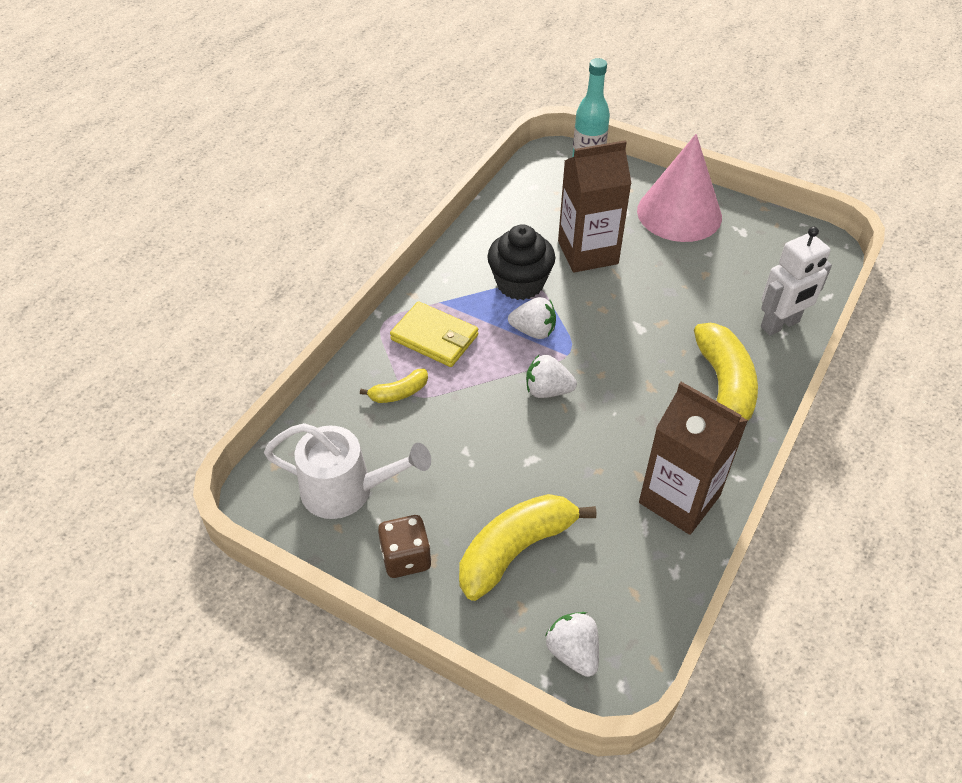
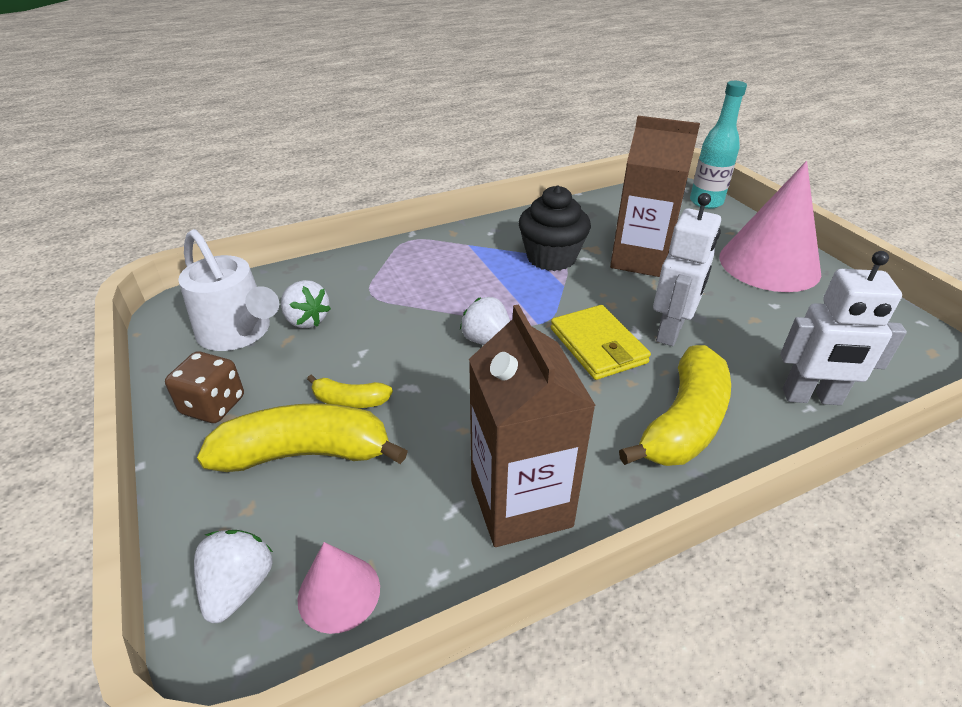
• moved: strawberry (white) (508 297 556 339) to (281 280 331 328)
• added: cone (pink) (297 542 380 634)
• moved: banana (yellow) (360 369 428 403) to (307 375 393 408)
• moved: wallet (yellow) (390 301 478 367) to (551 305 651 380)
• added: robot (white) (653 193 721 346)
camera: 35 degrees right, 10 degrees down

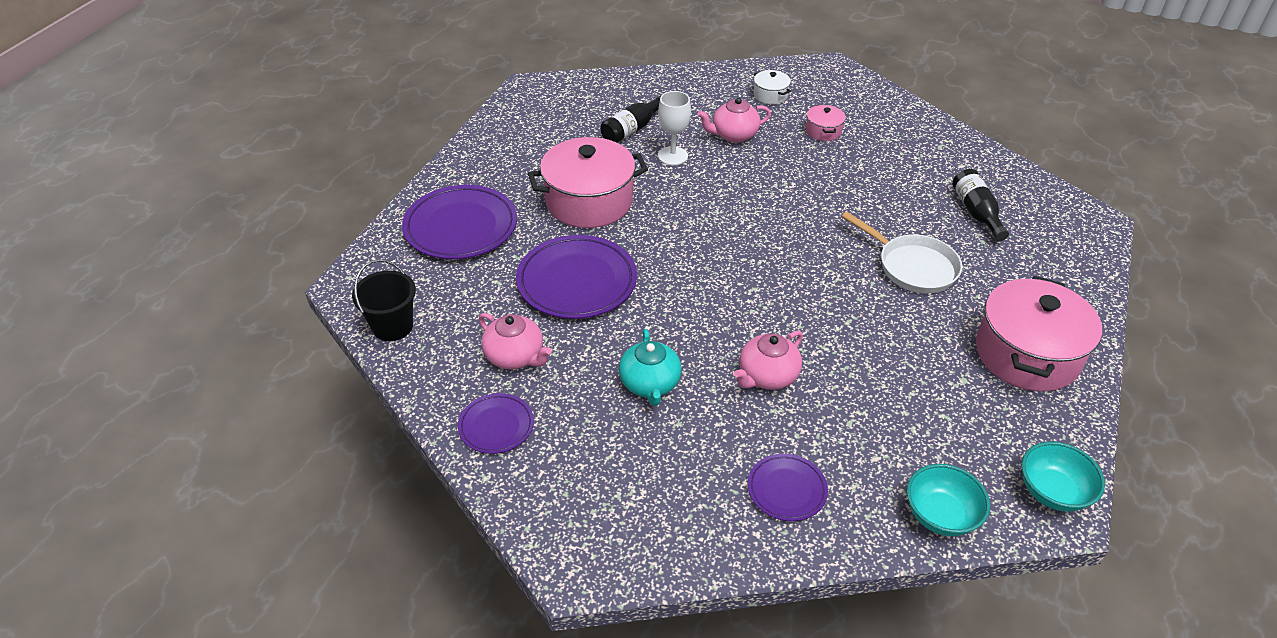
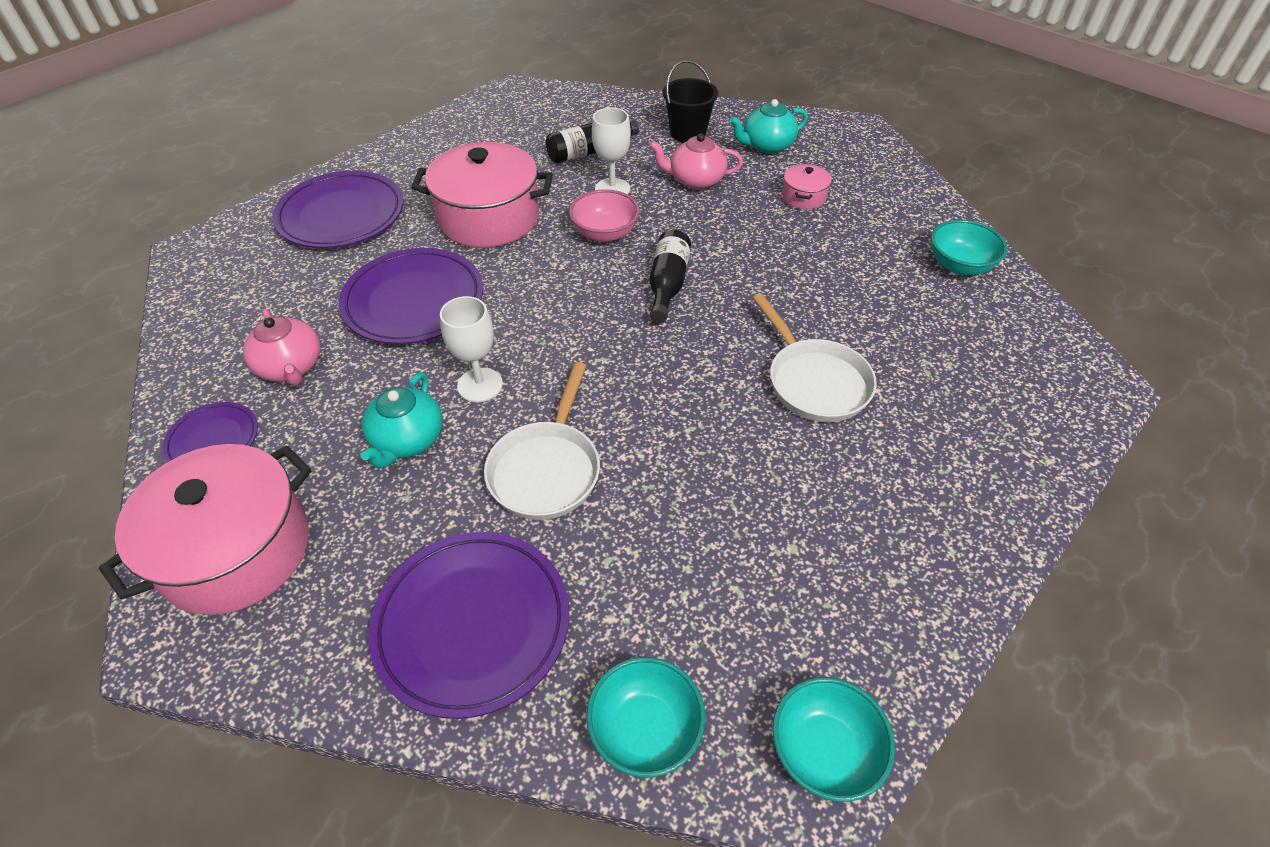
• moved: pot (pink) (976 276 1102 392) to (99 444 311 615)
• resized: plate (purple) (748 454 828 521) = (368 532 569 719) x1.84
• added: goblet (white) (440 296 503 402)
• replaced: teapot (pink) (734 330 803 390) to pan (white) (484 362 600 520)
• added: bowl (pink) (569 189 640 242)
• moved: bottle (black) (952 169 1009 241) to (649 230 691 323)
• moved: bucket (black) (352 259 416 341) to (663 60 718 143)
• replaced: pot (white) (754 70 791 104) to teapot (turquoise) (730 99 808 154)
• added: bowl (turquoise) (931 220 1007 275)
camera: 20 degrees right, 5 degrees up

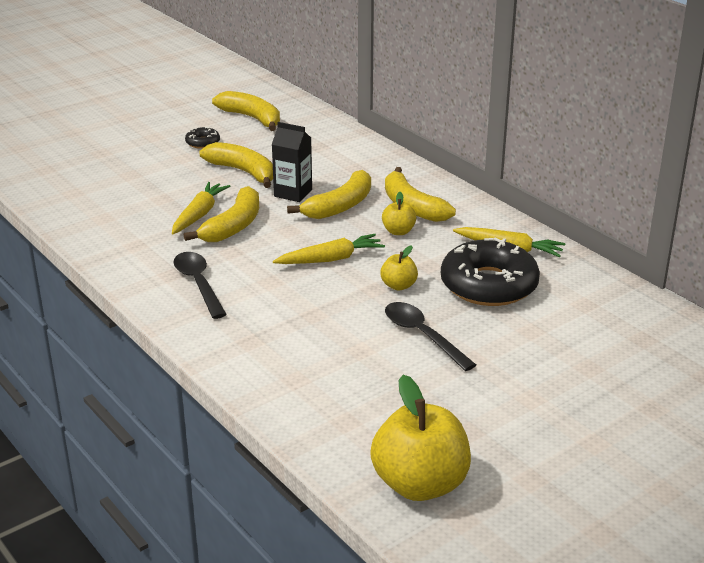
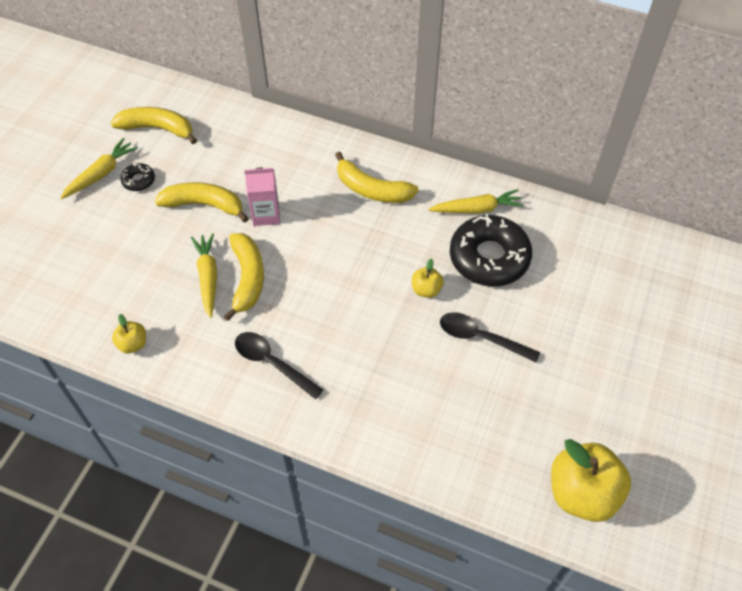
• moved: carrot (yellow) (273 234 385 264) to (60 138 138 199)
• moved: apple (yellow) (382 192 417 235) to (112 314 146 354)
• recoloured: carton (black) (272 122 312 202) to carton (pink) (244 168 280 226)
• removed: banana (yellow) (287 170 371 219)
camera: 30 degrees left, 25 degrees up

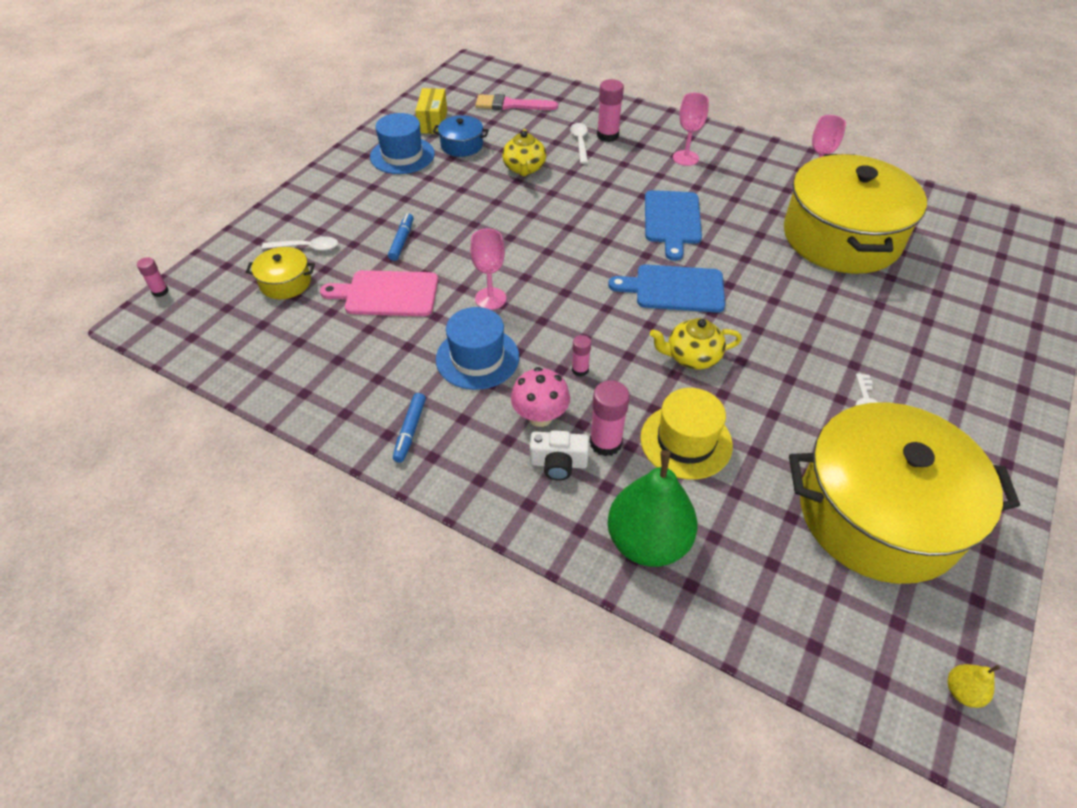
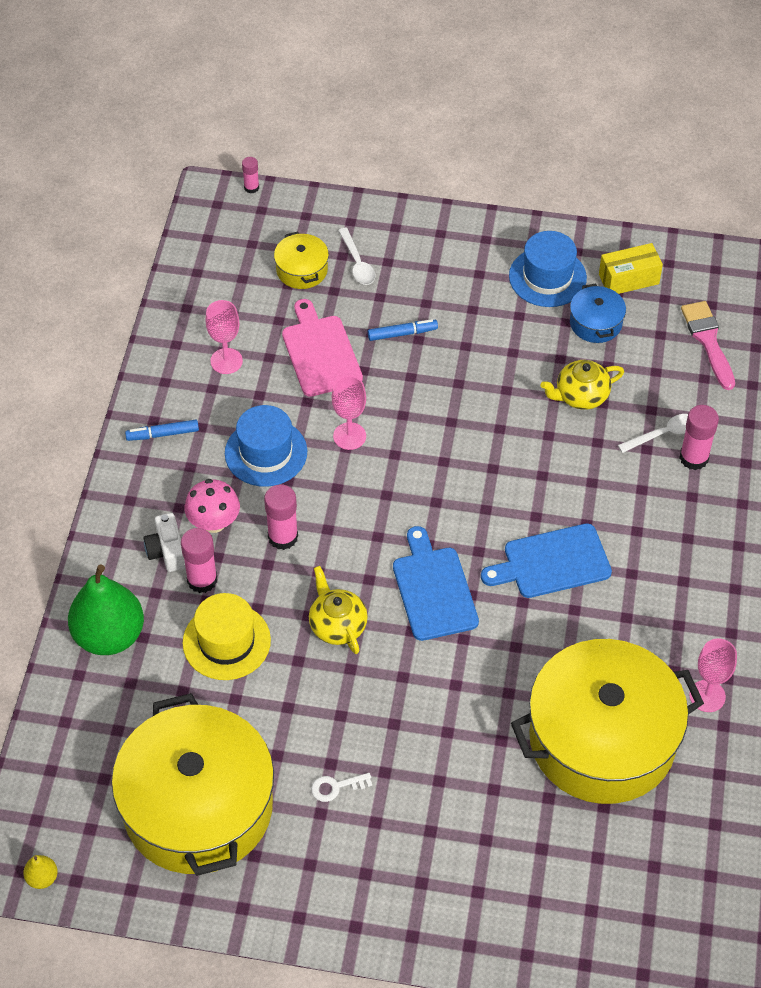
• moved: goblet (pink) (673 93 709 166) to (205 300 243 374)
• resized: glue stick (pink) (572 335 591 377) = (264 484 298 550) x1.74
camera: 70 degrees right, 5 degrees up

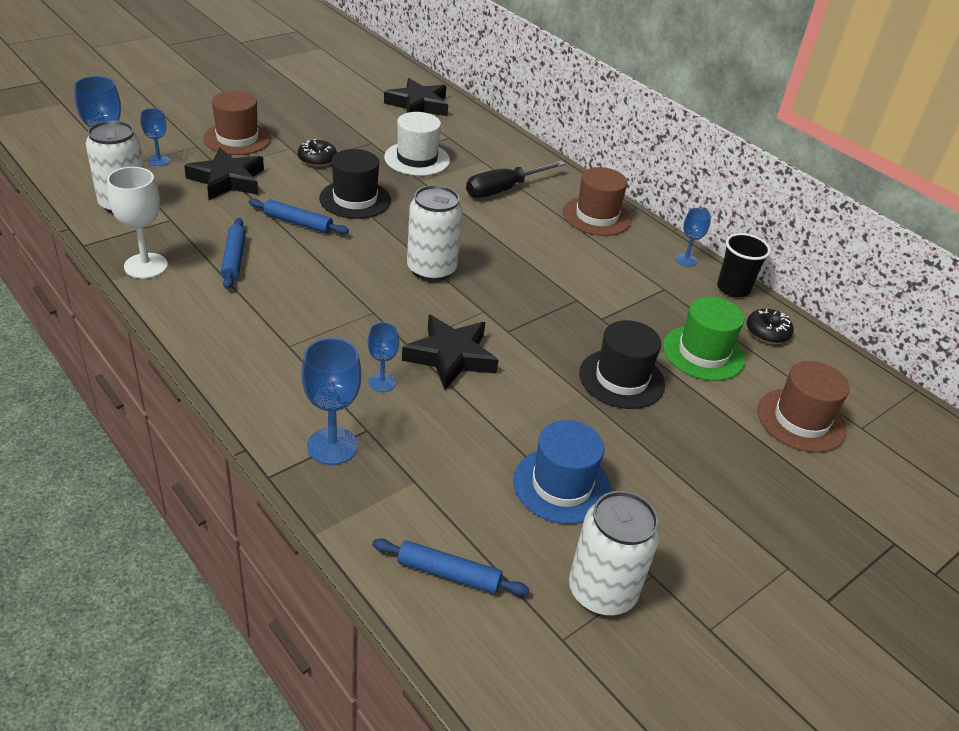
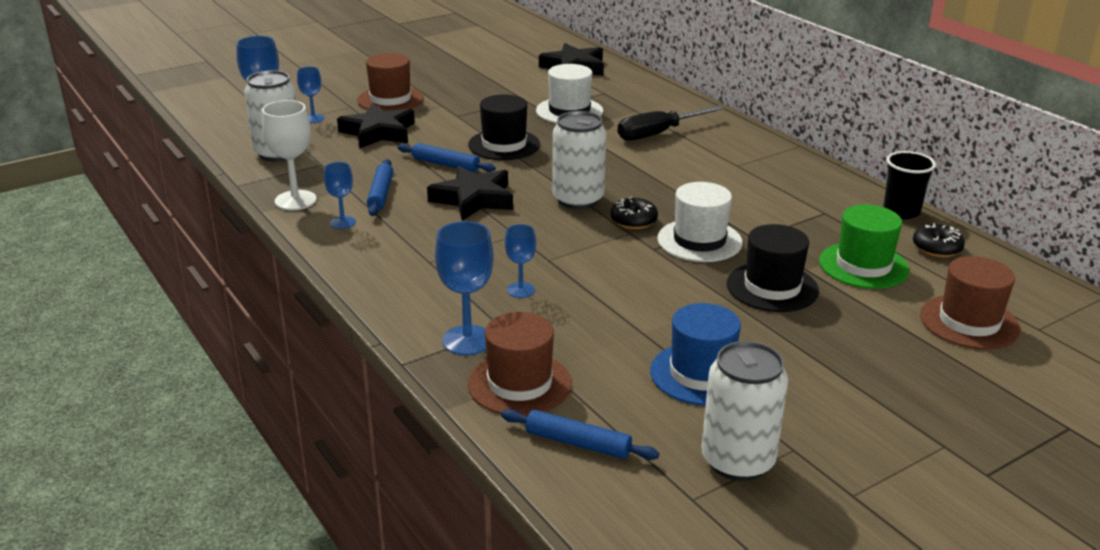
• moved: goblet (blue) (675 208 711 267) to (324 162 356 229)
• moved: star (black) (402 315 499 390) to (427 166 513 221)
• moved: hat (brown) (563 167 632 236) to (468 312 572 416)
• moved: donut (black) (298 139 337 167) to (611 197 658 229)
• added: hat (white) (657 182 743 262)
camera: 10 degrees right, 10 degrees down

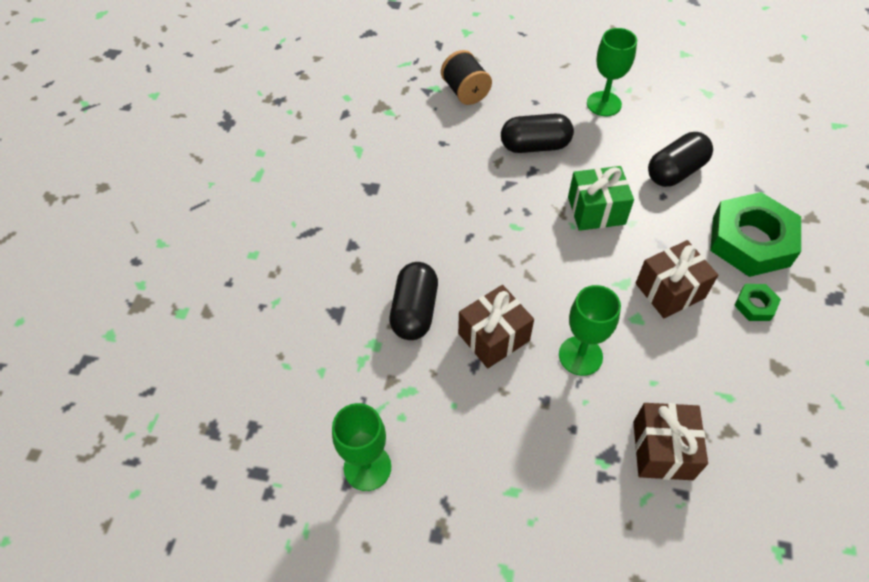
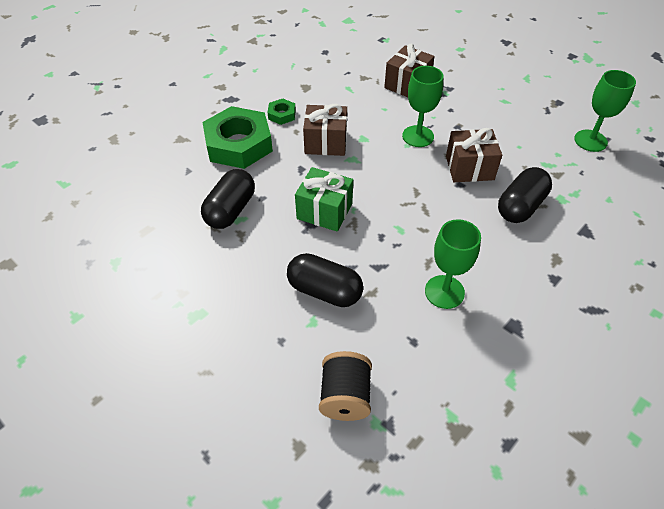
• turned: capsule (black) (648 132 713 187) = (201 169 255 229) 60 degrees counterclockwise
• moved: goblet (green) (587 28 637 116) to (425 219 481 309)
camera: 150 degrees left, 5 degrees down

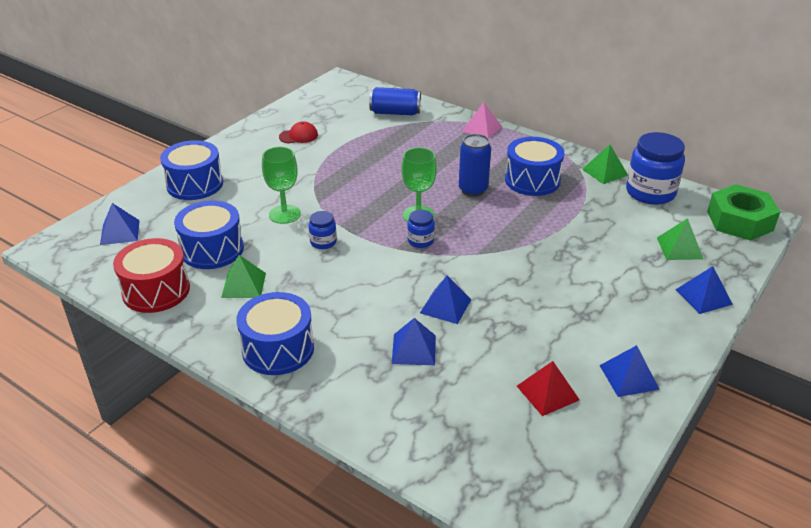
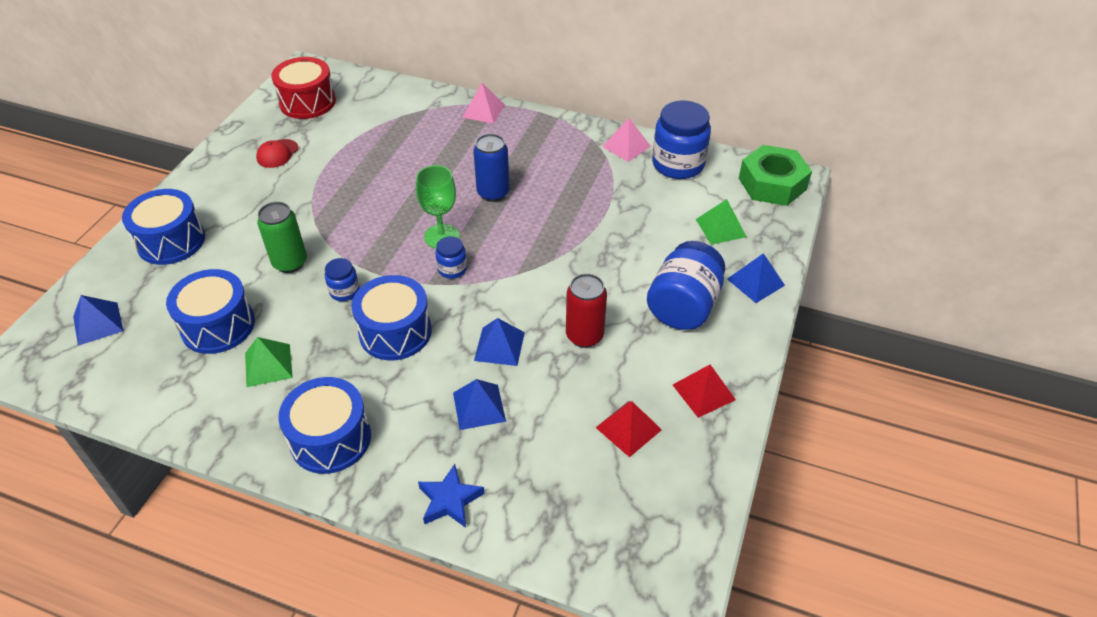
• turned: cap (red) (279 121 318 143) = (256 139 299 168) 150 degrees clockwise
• replaced: goblet (green) (262 147 301 224) to can (green) (257 202 307 273)
• moved: drum (red) (113 238 190 313) to (271 57 336 119)
• moved: drum (blue) (505 137 564 196) to (351 275 432 360)
• added: star (blue) (418 464 485 528)
• added: can (red) (566 274 607 348)
• recoloured: pyramid (green) (582 144 628 184) to pyramid (pink) (602 118 651 162)
• added: jar (blue) (647 241 725 330)
• recoloured: pyramid (blue) (599 345 660 397) to pyramid (red) (673 364 736 418)
• removed: can (blue) (369 87 421 115)
camera: 15 degrees left, 10 degrees up

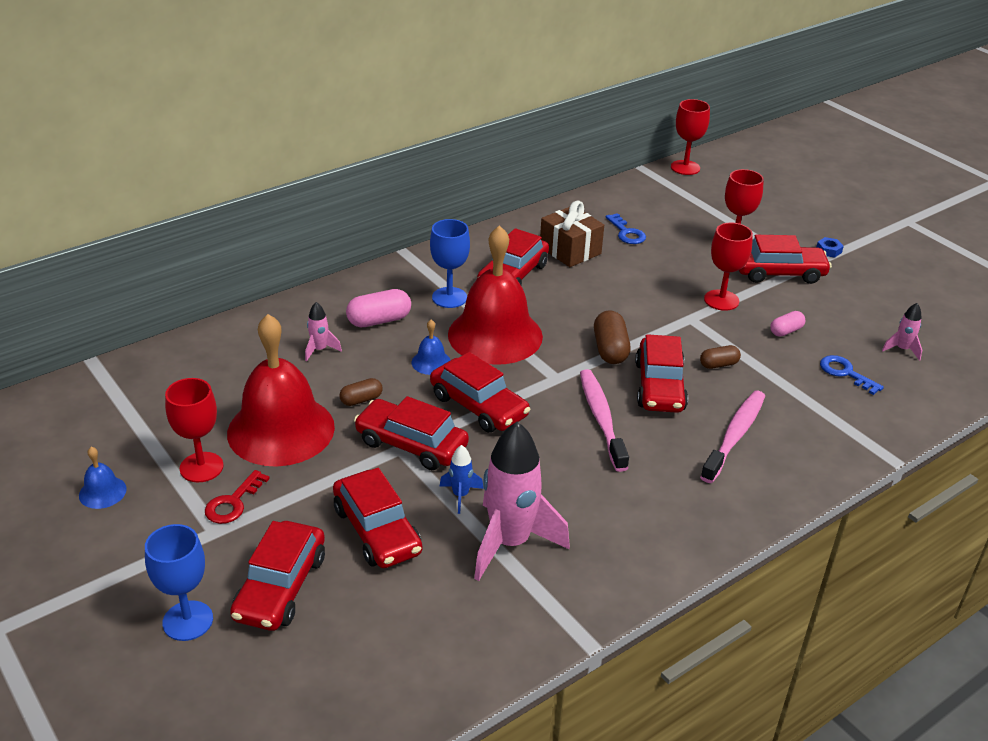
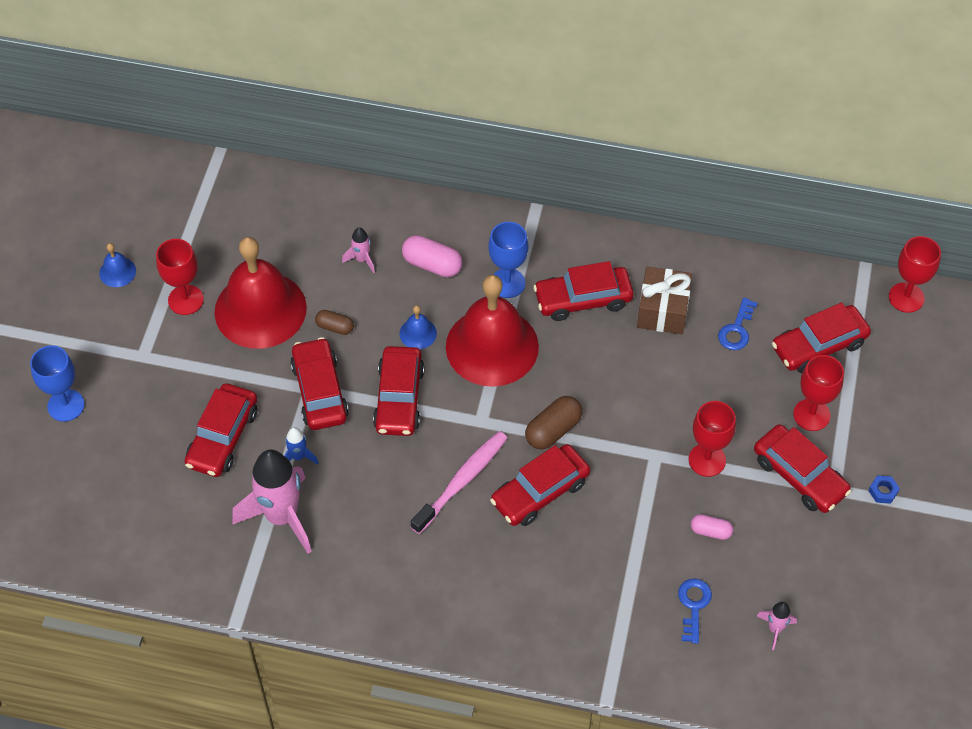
• moved: car (red) (230 521 325 631) to (772 302 871 373)
• removed: key (red) (205 470 270 524)
• removed: capsule (brown) (700 345 741 369)
• removed: toothbrush (pink) (700 391 765 483)
camera: 50 degrees right, 20 degrees up

